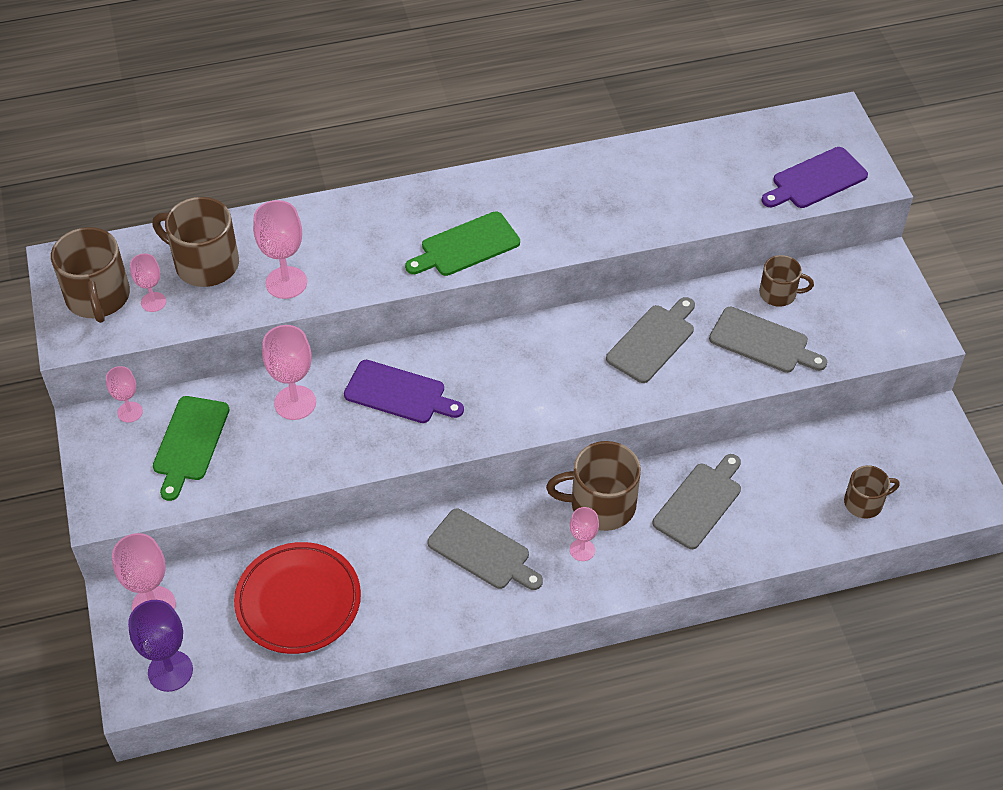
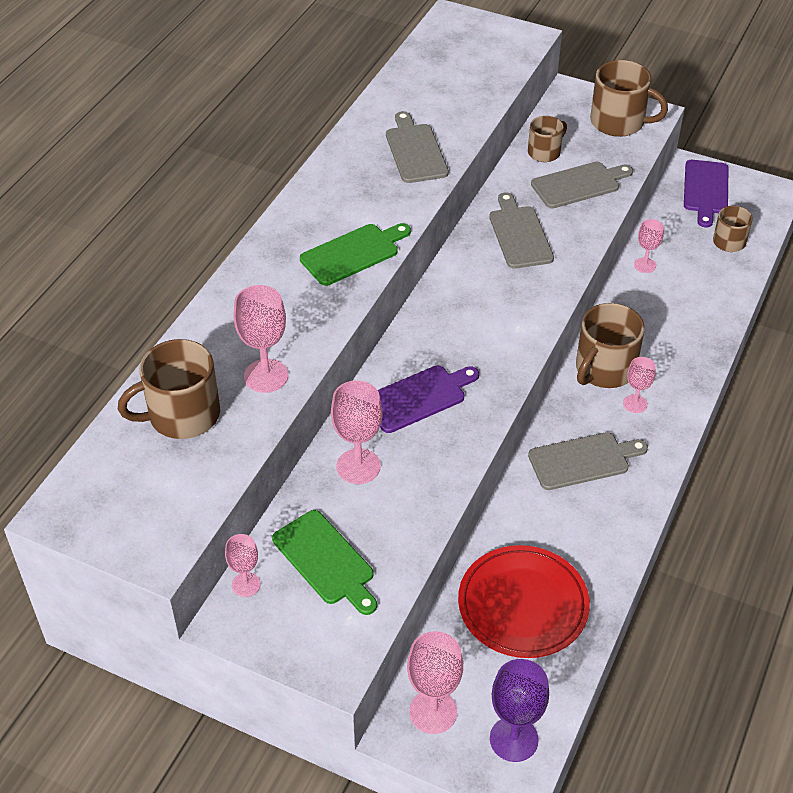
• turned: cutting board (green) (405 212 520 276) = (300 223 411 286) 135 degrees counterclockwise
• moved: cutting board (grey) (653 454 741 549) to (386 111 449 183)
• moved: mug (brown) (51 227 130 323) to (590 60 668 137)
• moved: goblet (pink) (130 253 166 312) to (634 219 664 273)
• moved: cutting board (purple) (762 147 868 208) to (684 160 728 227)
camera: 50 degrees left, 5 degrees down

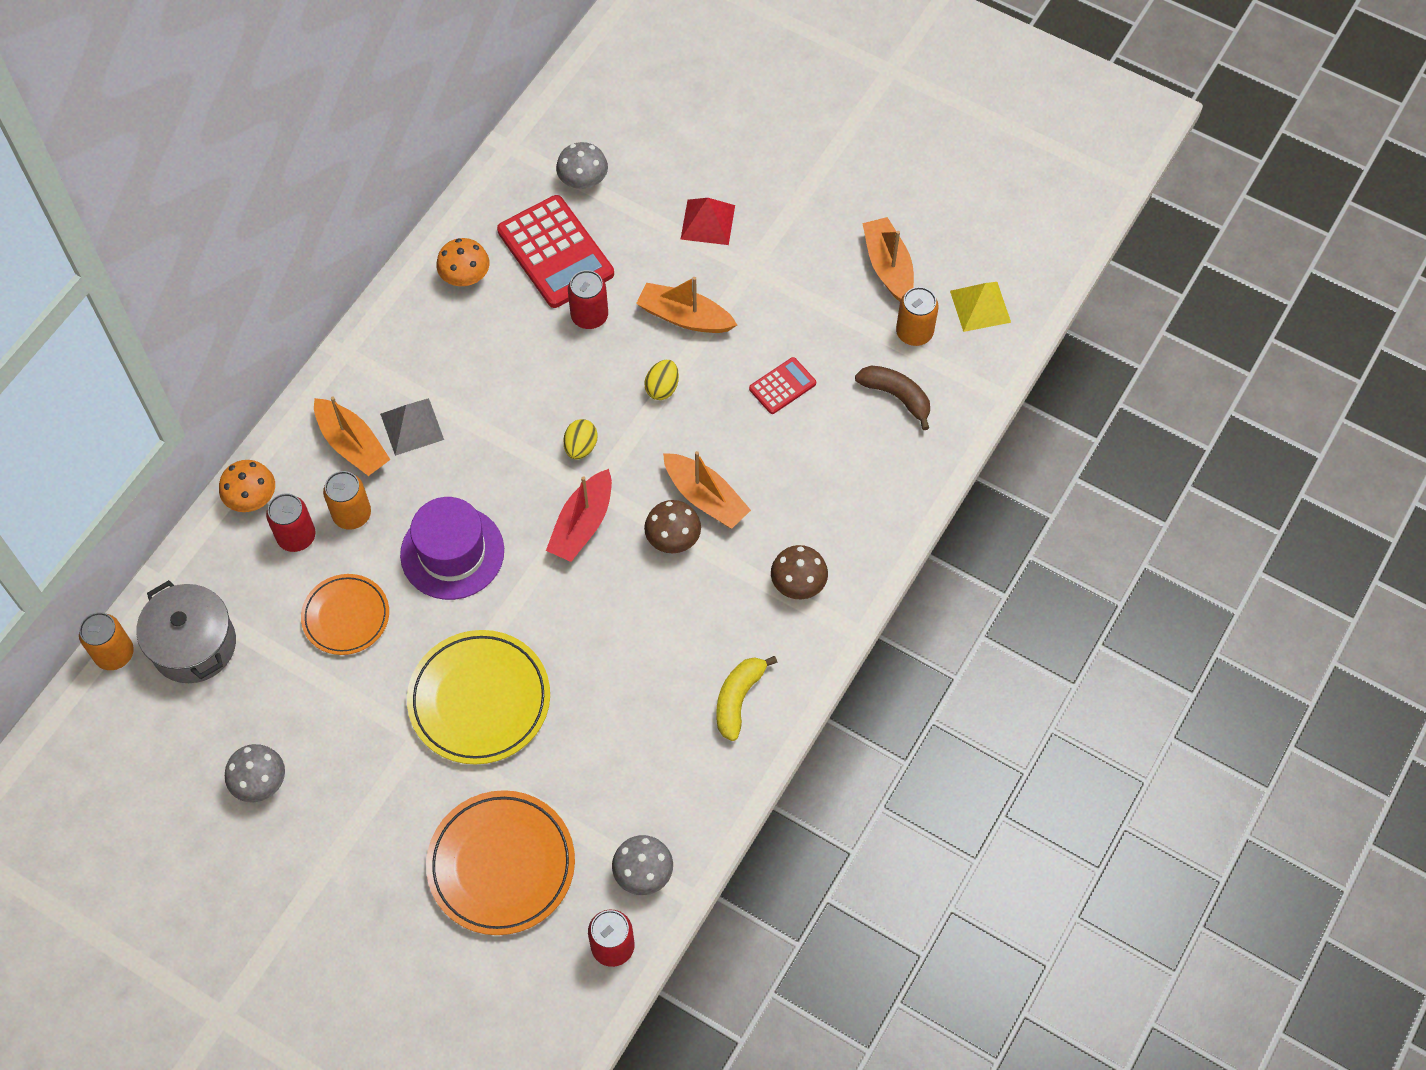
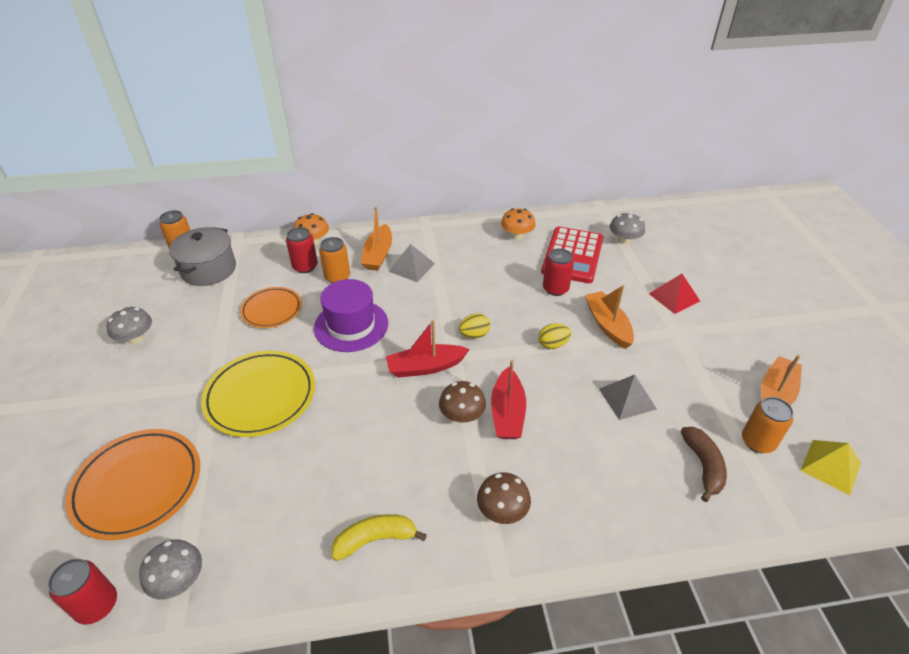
• recoloured: boat (orange) (663 451 751 529) to boat (red) (491 360 526 439)
• replaced: calculator (red) (749 357 816 414) to pyramid (grey) (599 375 657 420)
camera: 50 degrees right, 20 degrees down

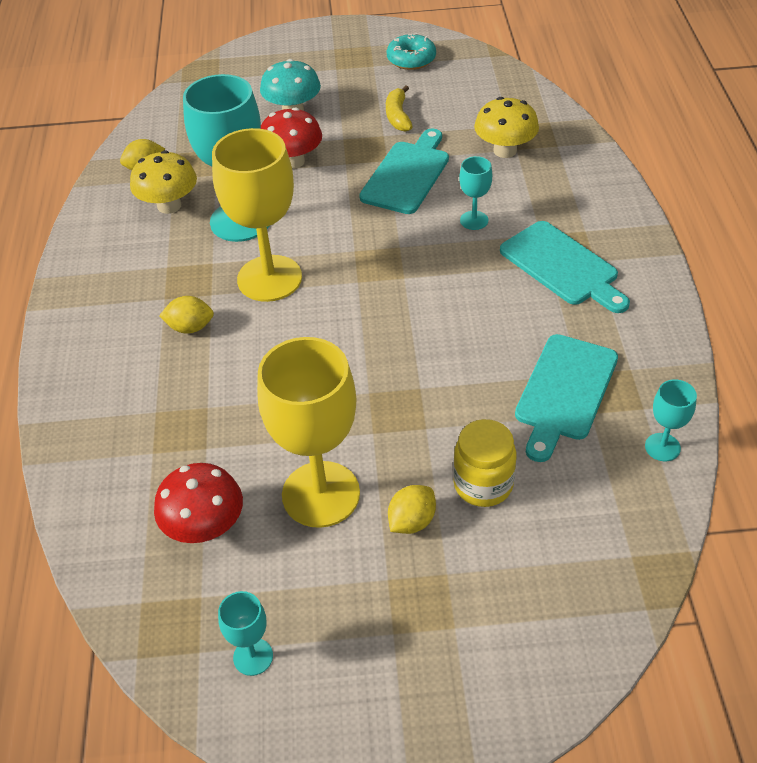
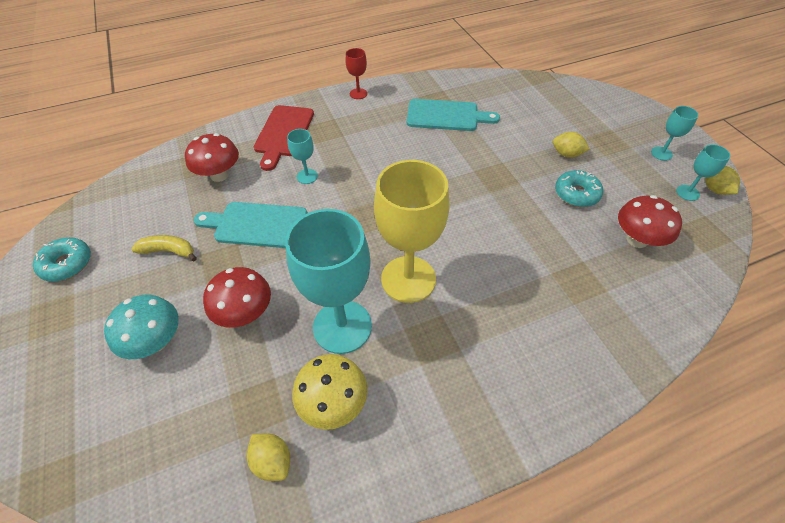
• turned: banana (yellow) (386 85 413 132) = (131 235 197 261) 150 degrees counterclockwise
• recoloured: mushroom (yellow) (474 97 539 158) to mushroom (red) (185 133 239 182)
• added: cutting board (red) (254 105 314 171)
• added: goblet (red) (346 48 367 99)
• replaced: goblet (yellow) (257 337 360 528) to donut (turquoise) (555 170 603 207)
• moved: goblet (turquoise) (645 379 697 461) to (651 106 698 161)
• moved: lemon (yellow) (159 296 214 334) to (705 166 740 195)
• removed: jar (yellow) (453 419 517 507)
• removed: cutting board (turquoise) (500 221 630 313)
camera: 110 degrees left, 5 degrees up

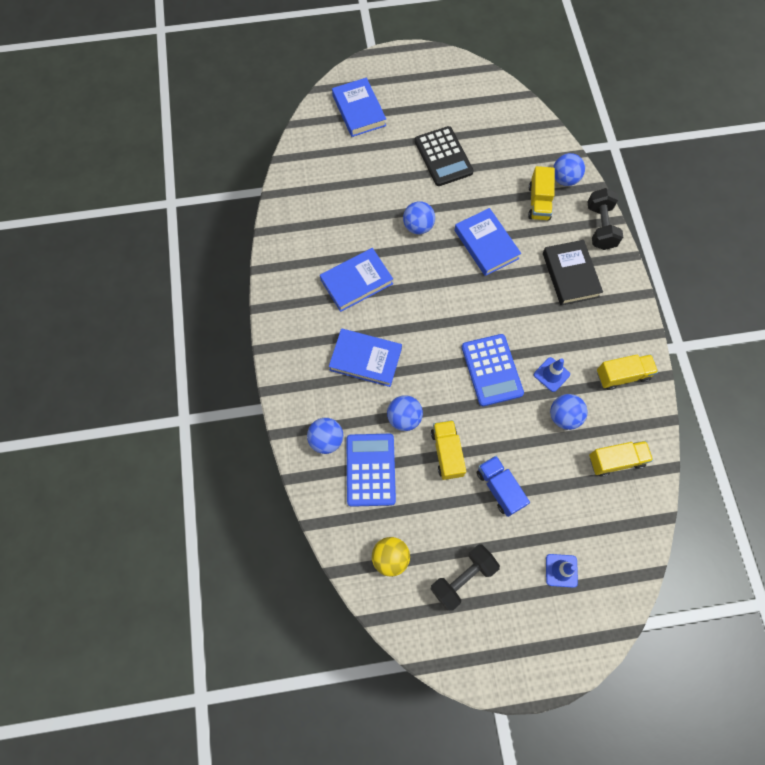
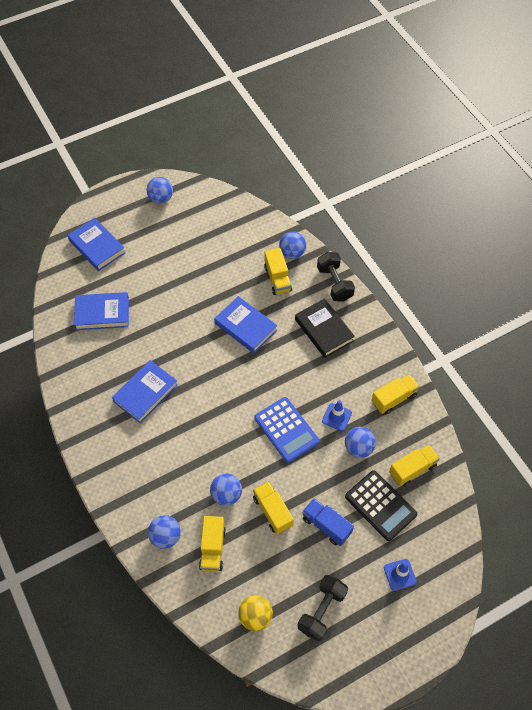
• moved: book (blue) (329 328 402 387) to (74 292 129 330)
• moved: ball (blue) (403 201 435 234) to (147 177 173 203)
• replaced: calculator (blue) (347 434 396 507) to truck (yellow) (199 516 226 572)
• moved: calculator (black) (414 126 474 186) to (345 470 417 541)
camera: 20 degrees left, 10 degrees down

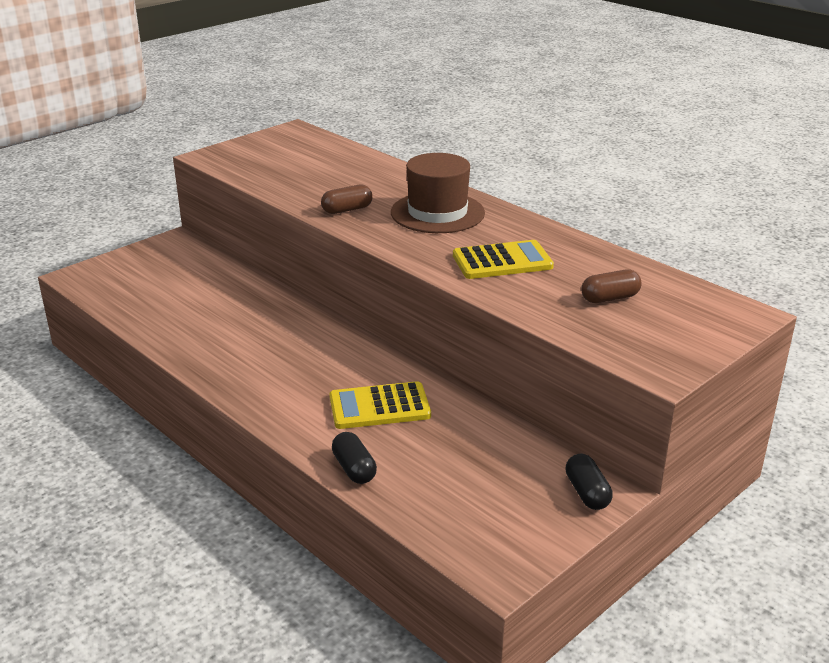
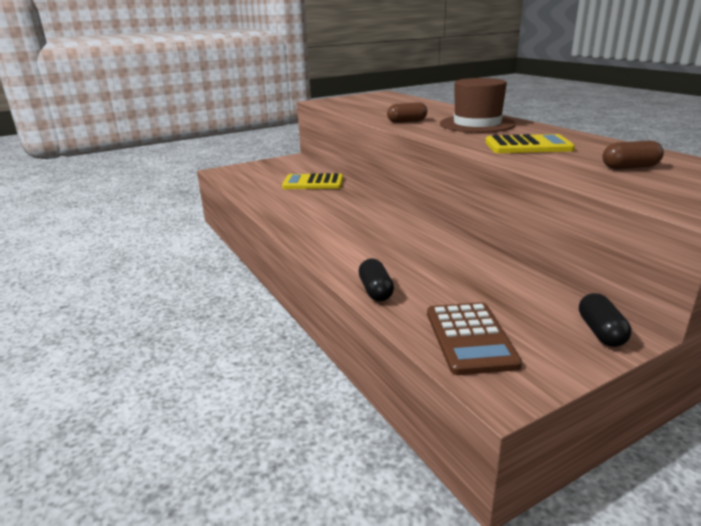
• moved: calculator (yellow) (329 381 431 429) to (282 173 343 189)
• added: calculator (brown) (427 302 522 375)
camera: 15 degrees right, 5 degrees down

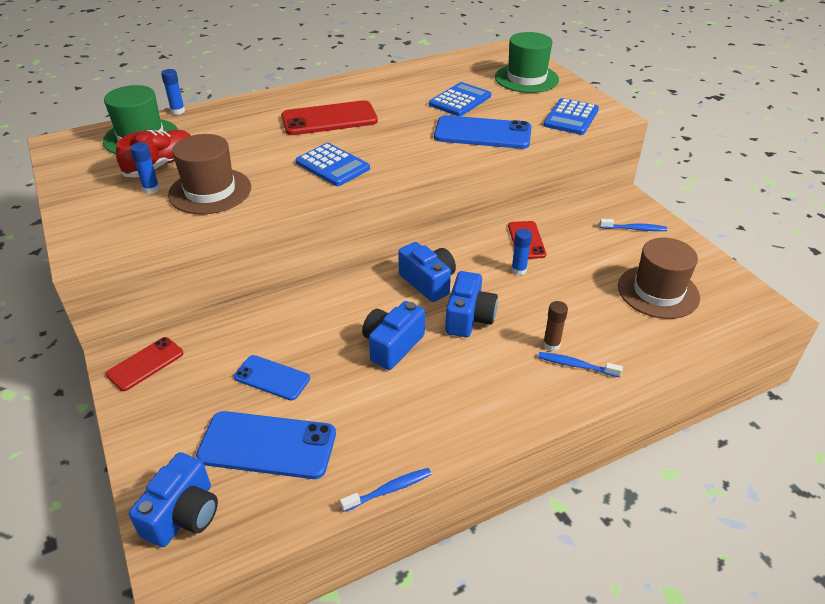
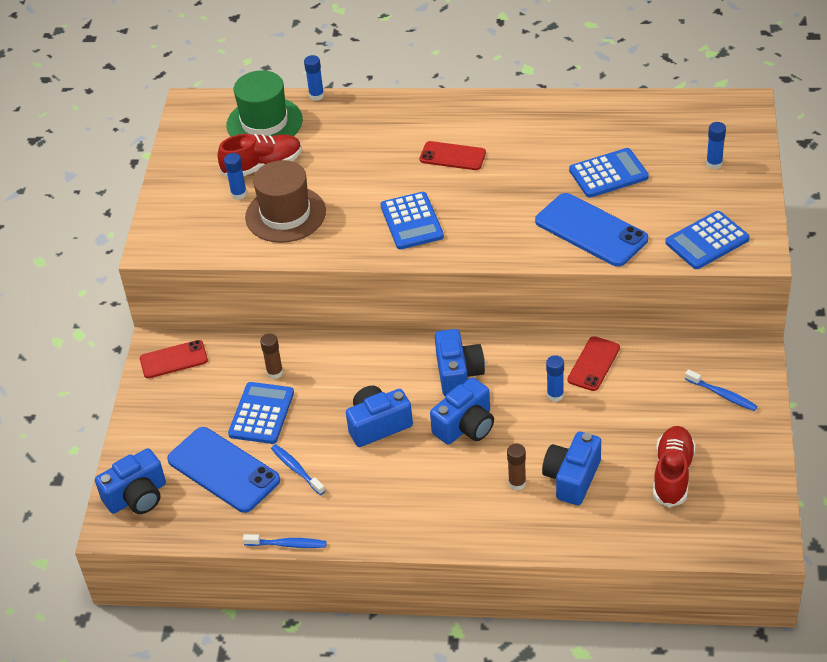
• replaced: phone (blue) (234 355 310 401) to calculator (blue) (228 382 294 444)
• added: glue stick (brown) (260 334 283 379)
• moved: toothbrush (blue) (538 352 623 377) to (271 444 325 495)
• resized: phone (red) (281 100 378 135) = (420 141 486 170) x0.61
• added: camera (blue) (542 432 601 505)
• replaced: hat (brown) (618 238 700 319) to shoe (red) (653 426 696 508)
• replaced: hat (green) (495 32 559 93) to glue stick (blue) (706 122 726 169)
camera: 35 degrees right, 5 degrees up

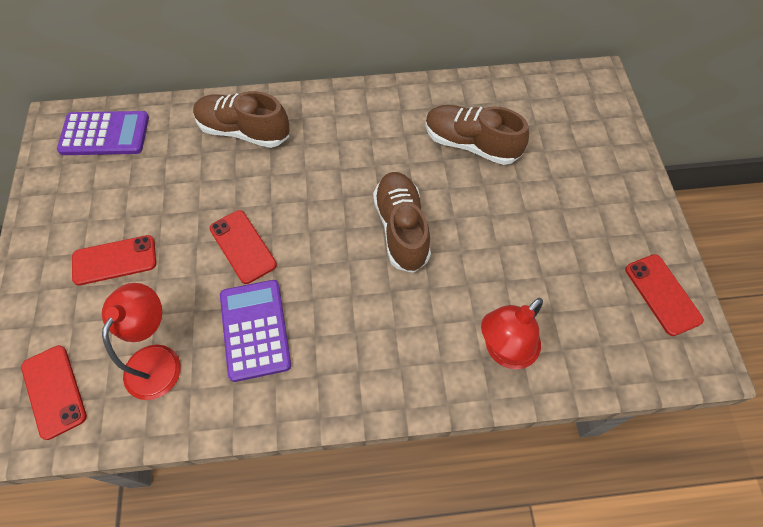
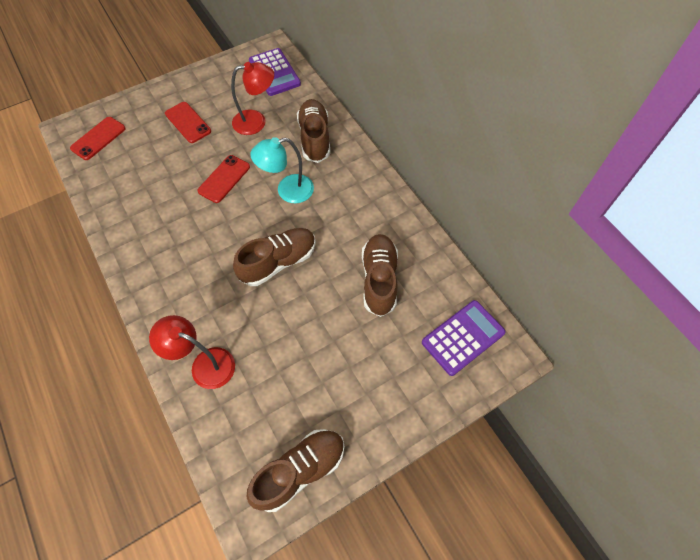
• moved: lamp (red) (102 283 181 400) to (231 62 274 135)
• replaced: phone (red) (625 254 704 336) to shoe (brown) (246 429 345 512)
• added: lamp (turquoise) (250 137 314 203)
• moved: calculator (purple) (220 280 291 382) to (422 300 506 376)
camera: 65 degrees right, 0 degrees up

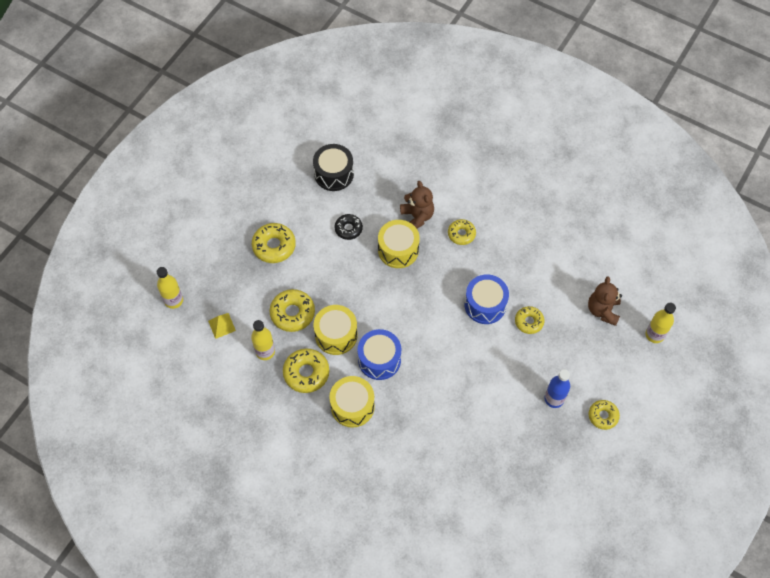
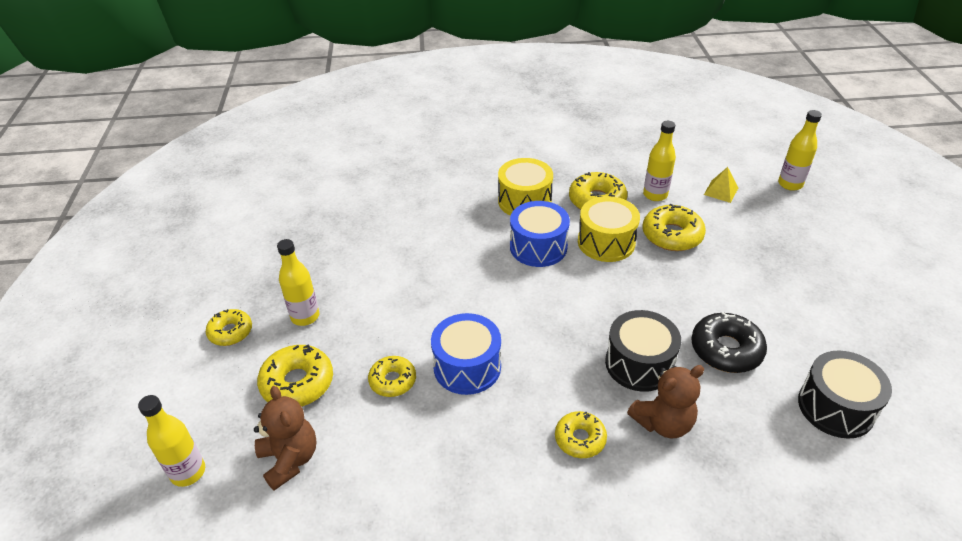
• moved: donut (yellow) (252 223 296 263) to (257 344 333 407)
• recoloured: bottle (blue) (544 369 570 408) to bottle (yellow) (277 239 319 326)
• recoloured: drum (yellow) (378 220 420 268) to drum (black) (605 310 681 392)
• turned: teddy bear (brown) (400 181 434 229) = (627 365 704 438) 60 degrees counterclockwise
• resized: donut (black) (335 214 363 240) = (691 312 767 373) x1.54
camera: 145 degrees right, 20 degrees down

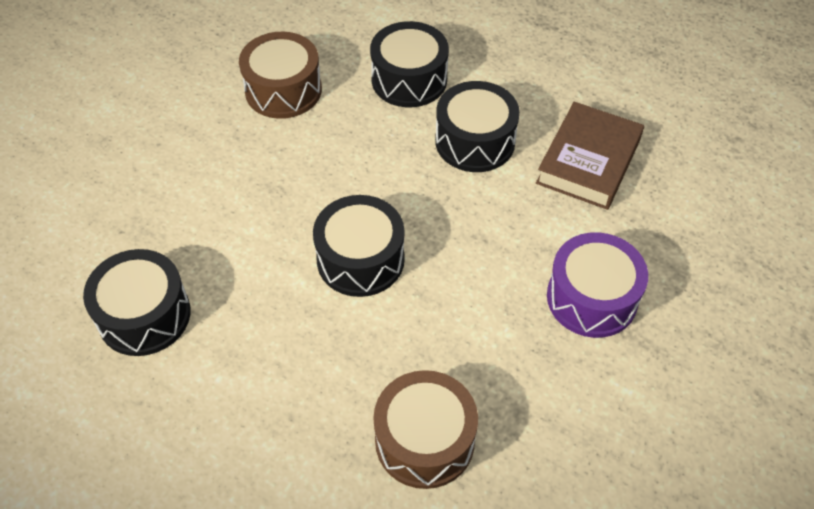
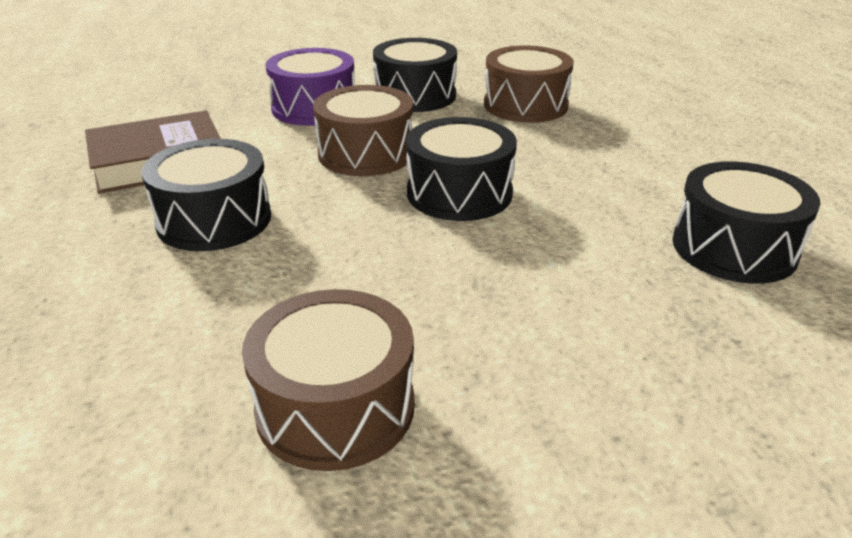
• added: drum (brown) (313 85 413 176)
• moved: drum (black) (370 21 449 107) to (373 38 457 112)
camera: 140 degrees left, 20 degrees down

